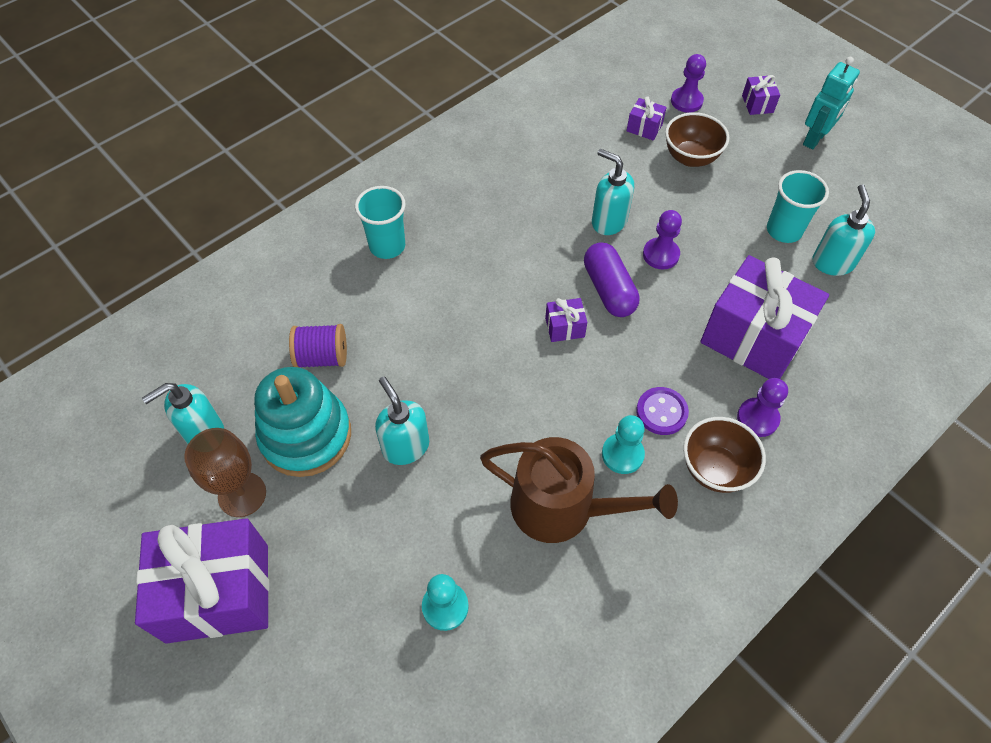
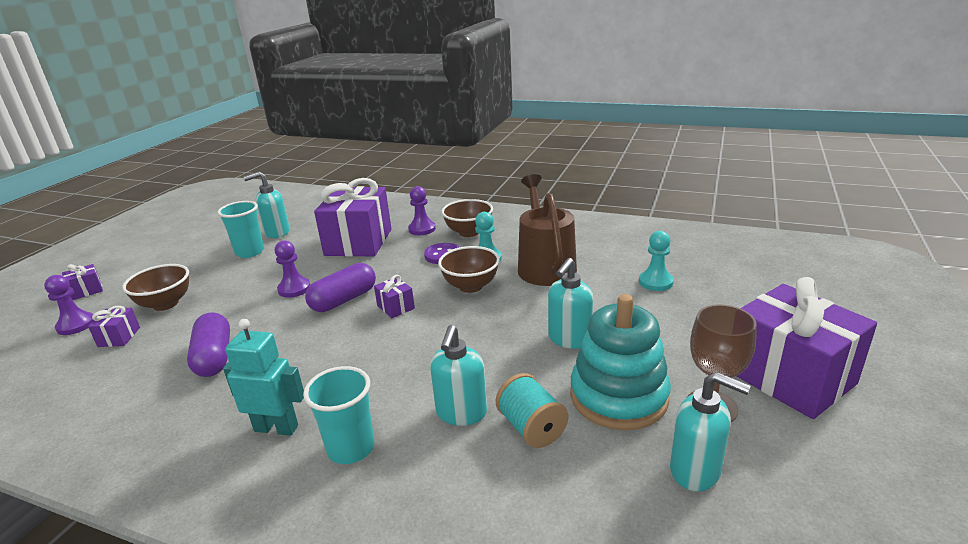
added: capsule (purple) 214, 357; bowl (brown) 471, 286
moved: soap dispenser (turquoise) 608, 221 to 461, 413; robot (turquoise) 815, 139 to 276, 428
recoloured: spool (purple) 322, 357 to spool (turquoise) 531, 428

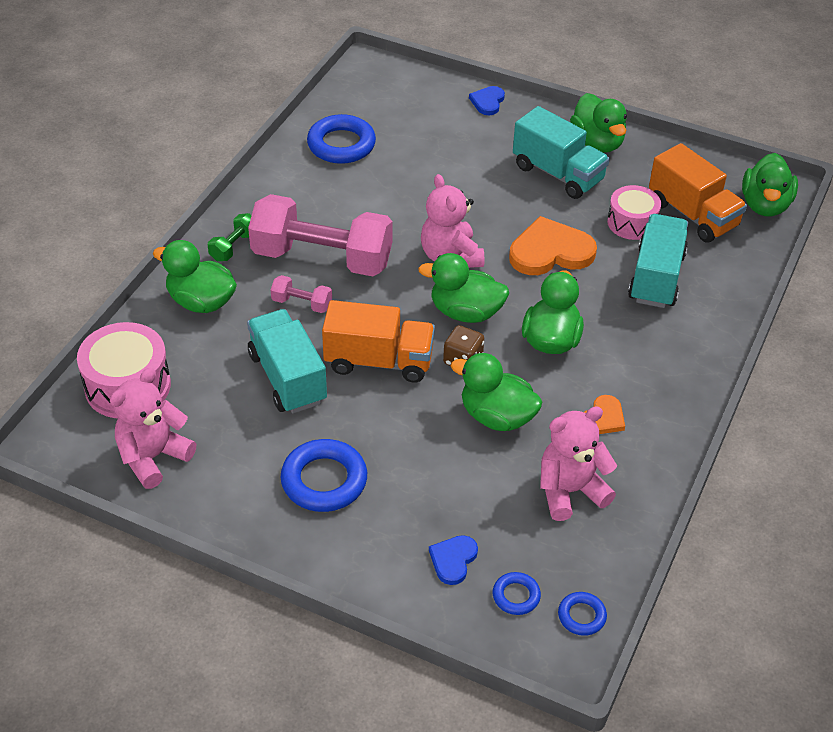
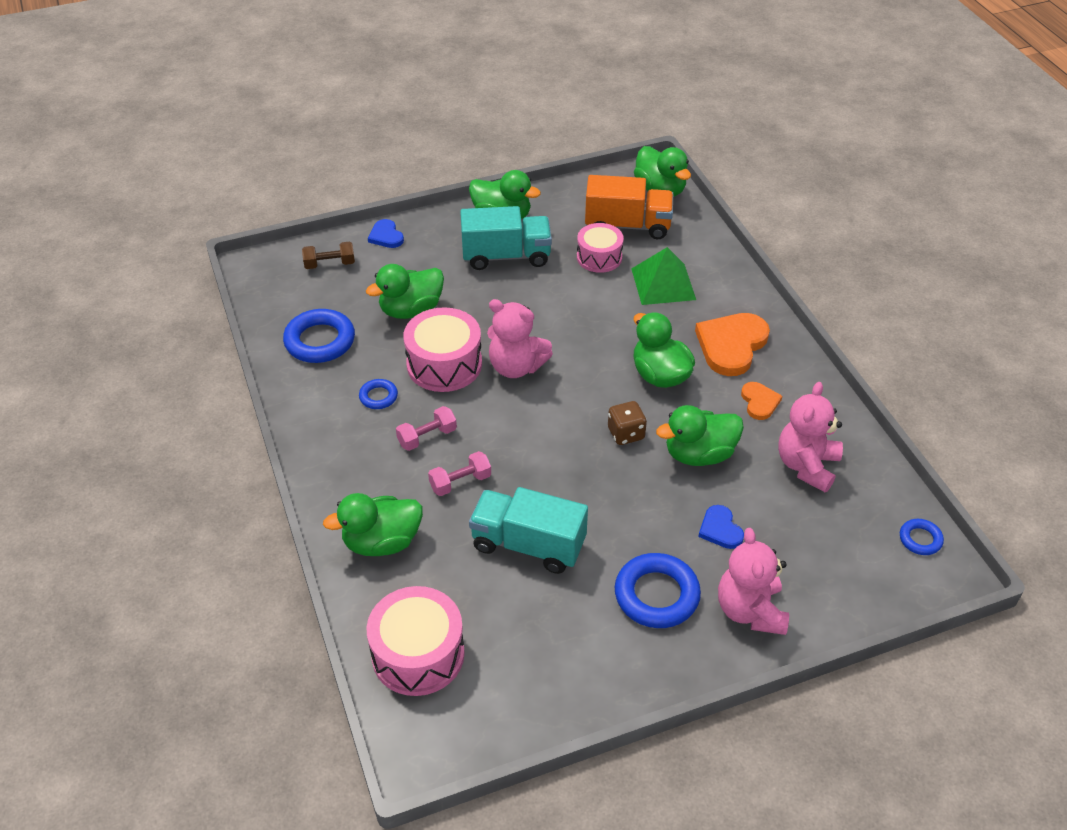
removed: dumbbell (green) 234, 247; truck (orange) 379, 361
added: dumbbell (brown) 329, 264; drum (pink) 444, 364
moved: teddy bear (pink) 153, 457 to 750, 610; duck (green) 465, 312 to 411, 310; heart (blue) 453, 560 to 720, 529; ring (blue) 516, 596 to 378, 397; heart (orange) 550, 252 to 731, 345
replaced: truck (turquoise) 656, 277 to pyramid (green) 663, 284
resized: dumbbell (pink) 322, 258 = 427, 437 x0.42

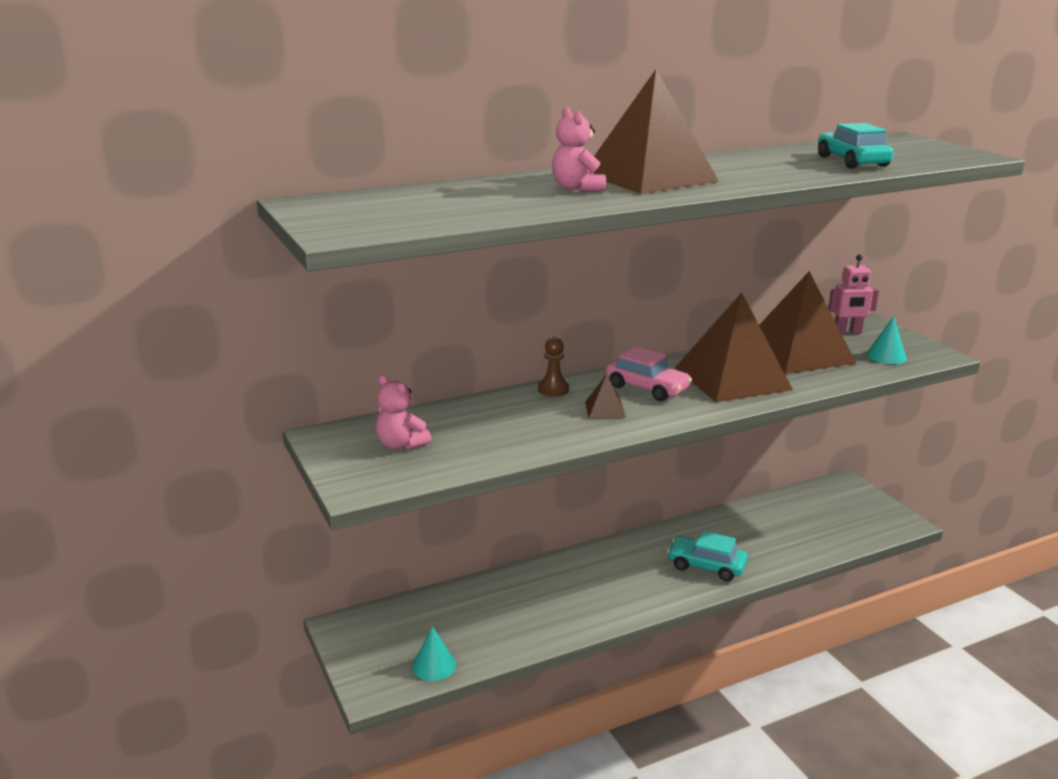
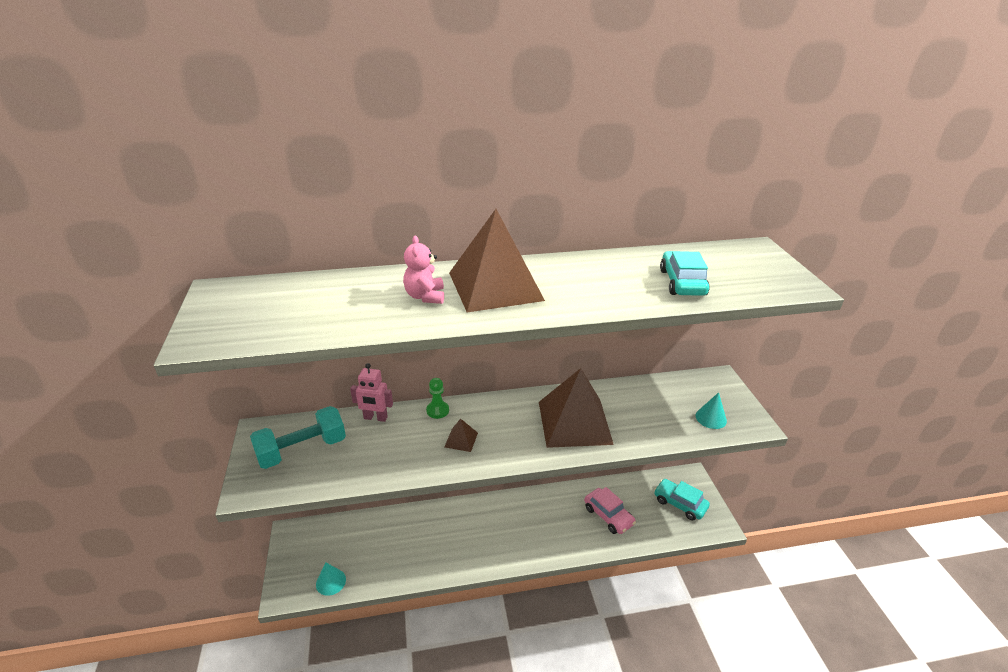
removed: pyramid (brown) 798, 353
moved: car (pink) 647, 388 to 608, 515; car (turquoise) 706, 566 to 679, 504; robot (pink) 847, 332 to 375, 418
replaced: teddy bear (pink) 401, 445 to dumbbell (turquoise) 302, 450
recoloured: pawn (brown) 553, 389 to pawn (green) 437, 410

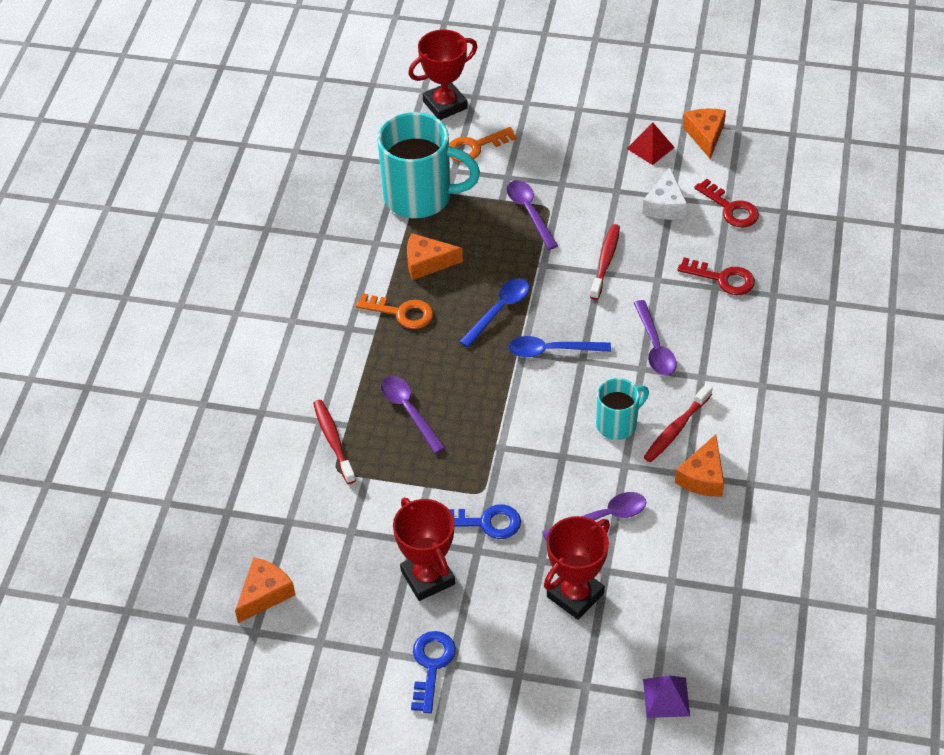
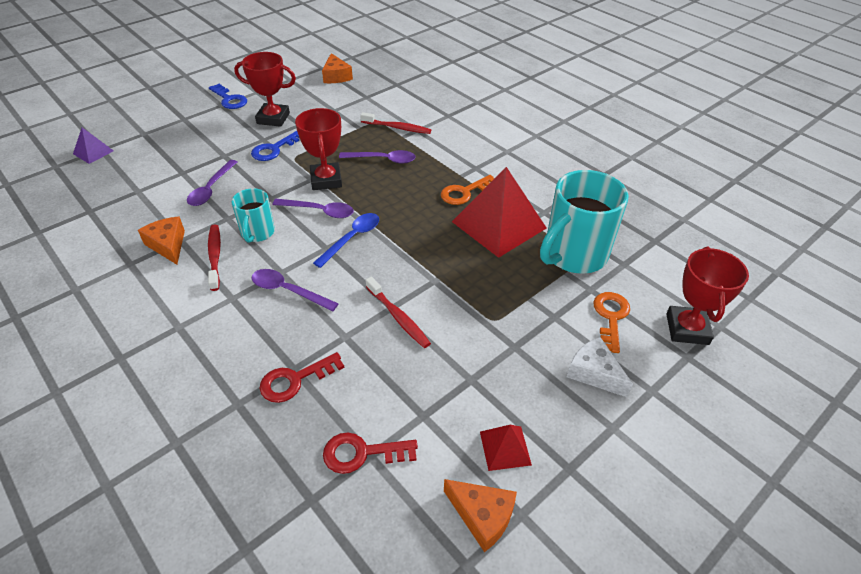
removed: spoon (blue) 499, 310
moved: spoon (purple) 529, 212 to 319, 211; trophy (red) 575, 595 to 326, 180; cheese (white) 665, 205 to 594, 373
replaced: cheese (orange) 427, 263 to pyramid (red) 499, 225

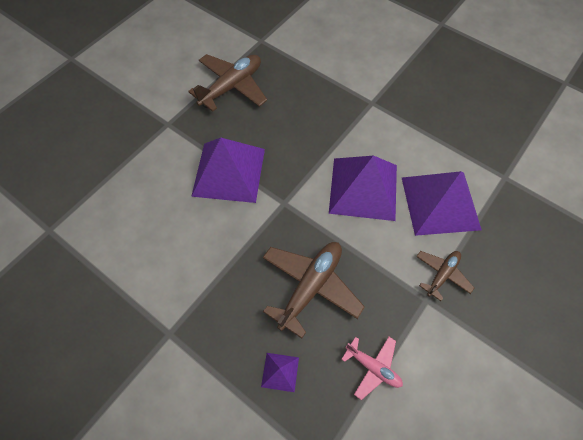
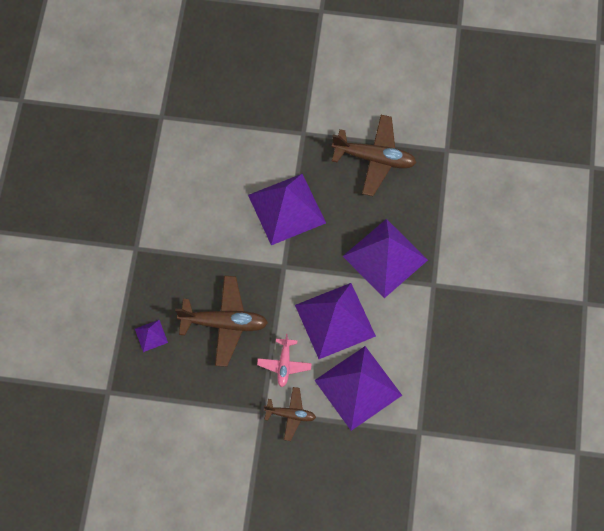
added: pyramid (purple) 385, 258
moved: plane (pink) 373, 367 to 284, 364

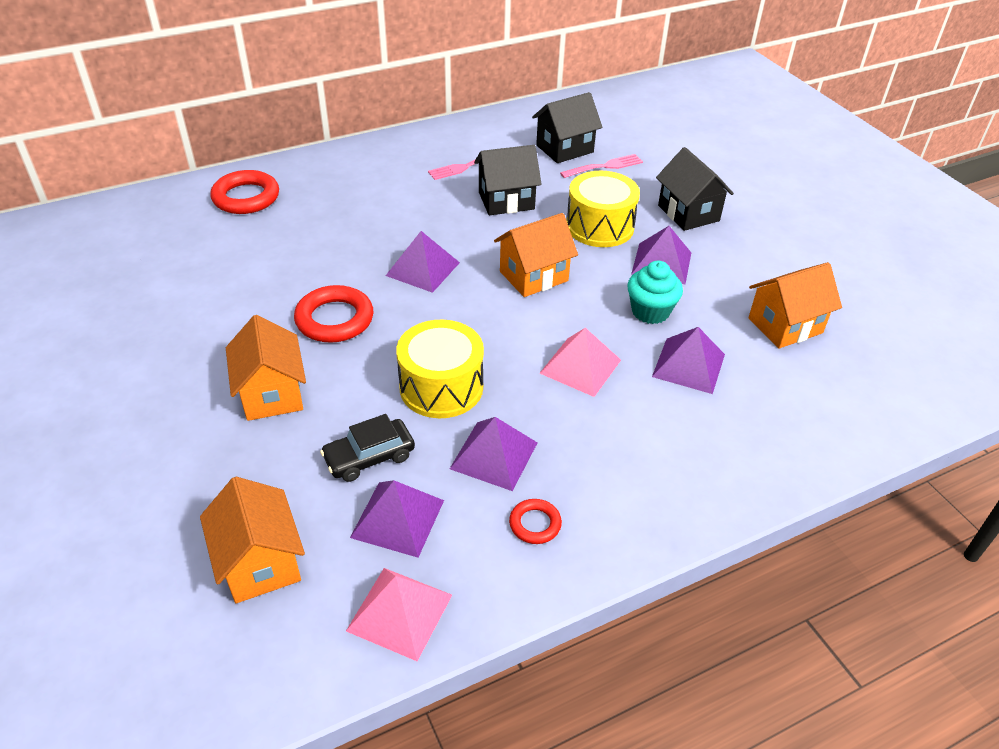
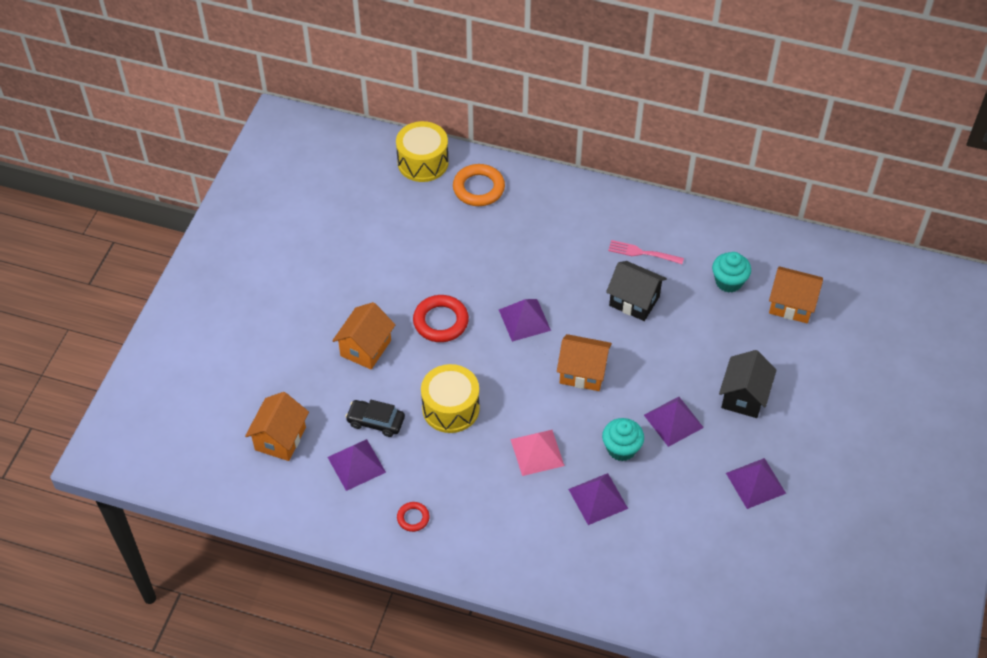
removed: pyramid (pink) 400, 612; fork (pink) 604, 167
moved: pyramid (purple) 494, 455 to 755, 483; drum (yellow) 600, 226 to 423, 162; house (orange) 785, 325 to 791, 305
replaced: house (black) 564, 149 to cupcake (turquoise) 728, 282
recoloured: ring (red) 246, 197 to ring (orange) 478, 188

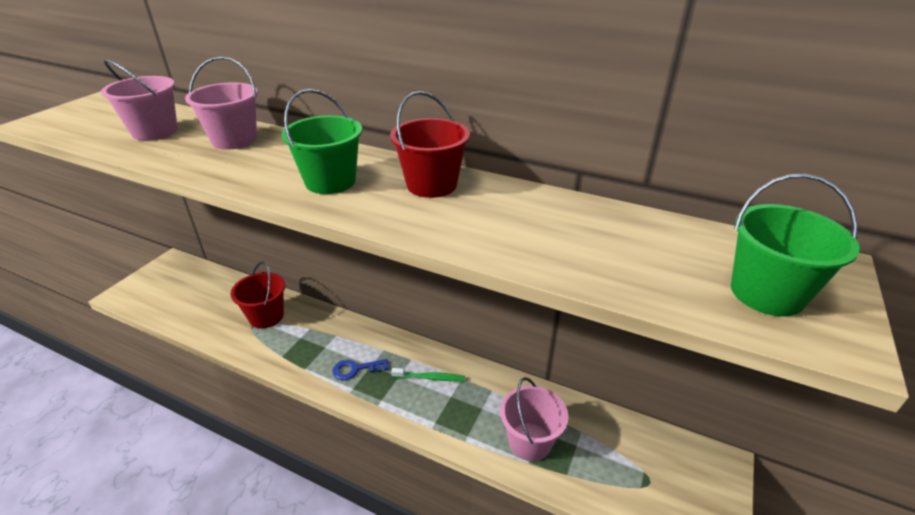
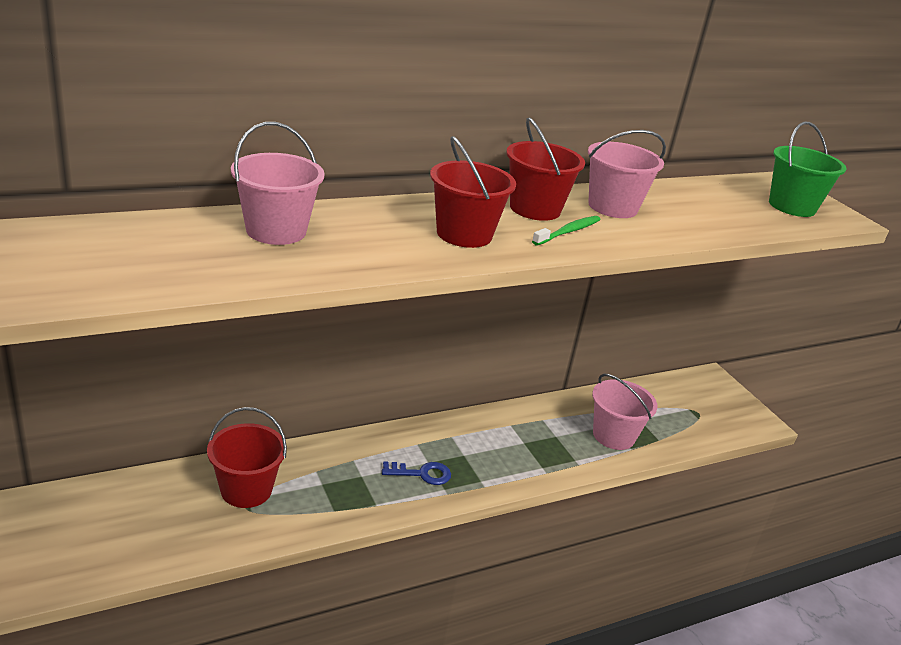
moved: bucket (pink) 155, 131 to 612, 207; toothbrush (green) 430, 378 to 568, 232
recoloured: bucket (green) 330, 181 to bucket (red) 464, 234
turned: key (blue) 356, 369 = 422, 474 120 degrees counterclockwise

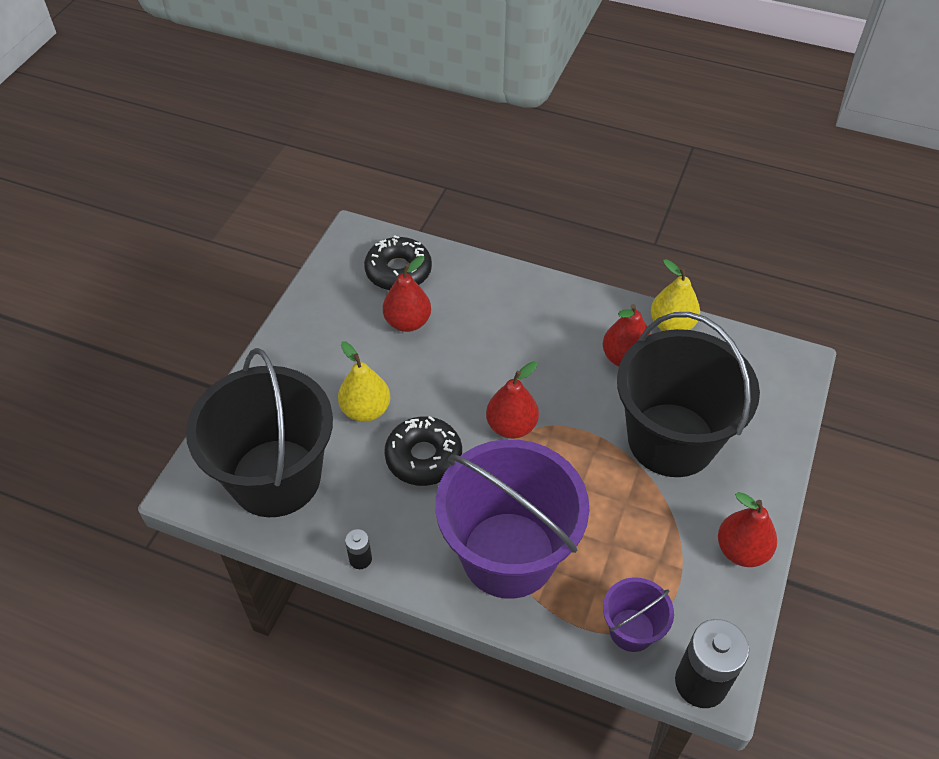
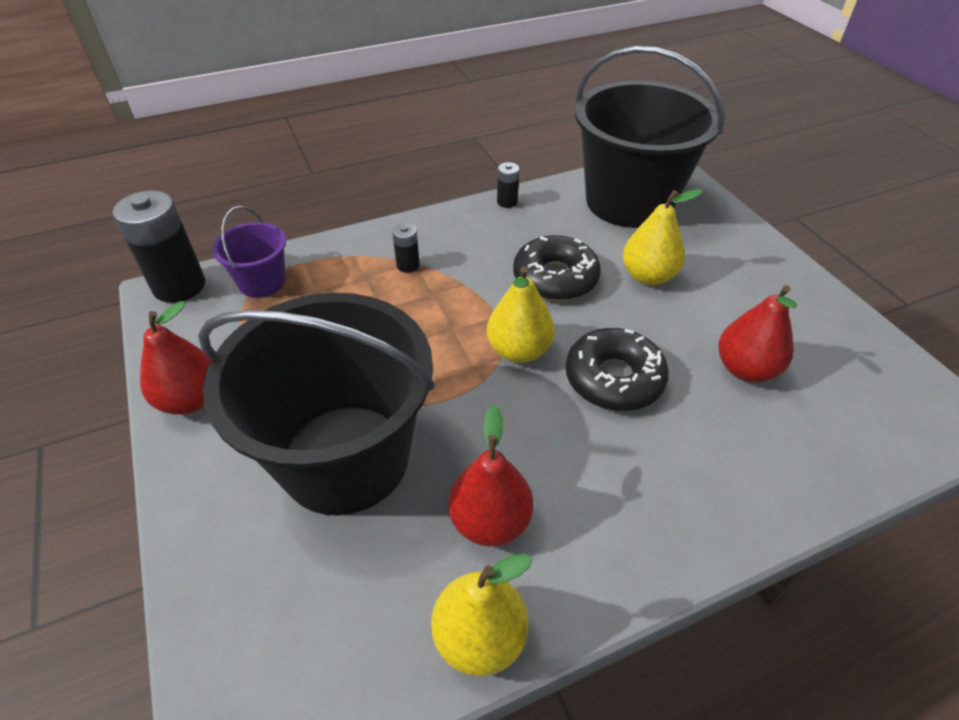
moved: donut (black) 398, 271 to 614, 378
replaced: bucket (purple) 508, 554 to battery (black) 408, 265
recoloured: pear (red) 511, 426 to pear (yellow) 519, 350

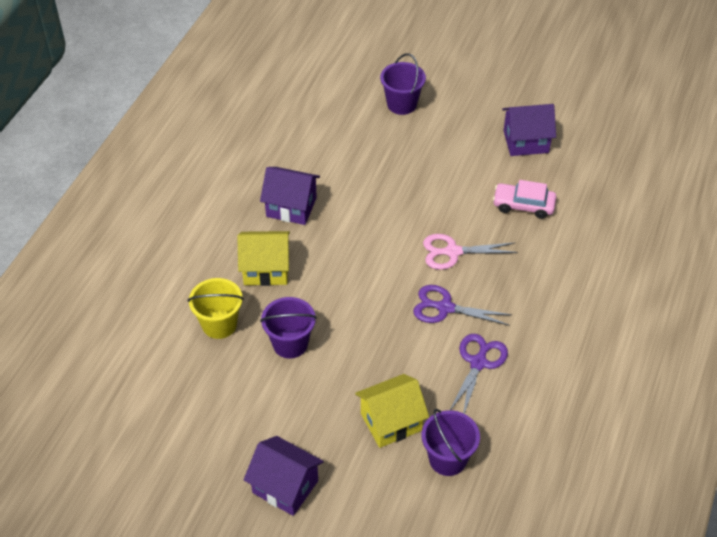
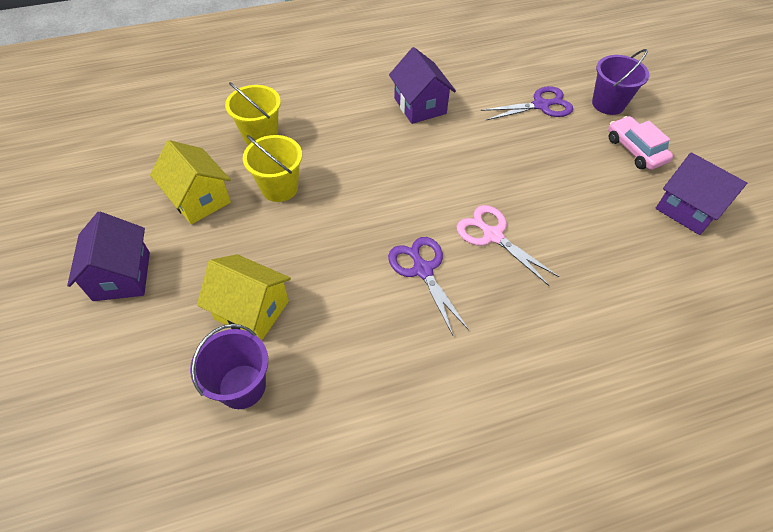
moved: house (yellow) 266, 269 to 199, 199; scissors (purple) 478, 362 to 541, 105; car (pink) 523, 205 to 635, 150
recoloured: bucket (purple) 290, 344 to bucket (yellow) 279, 188

